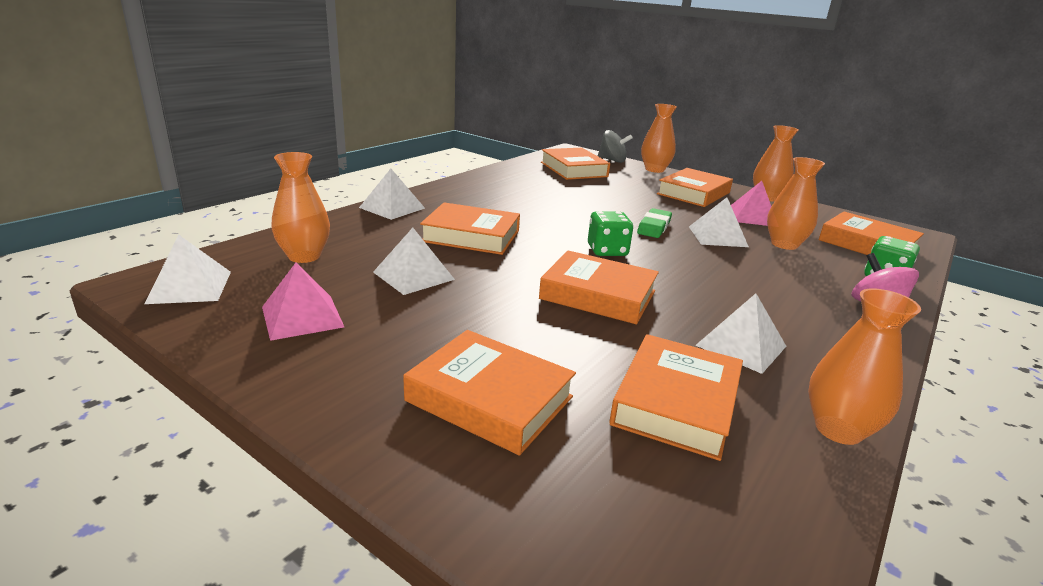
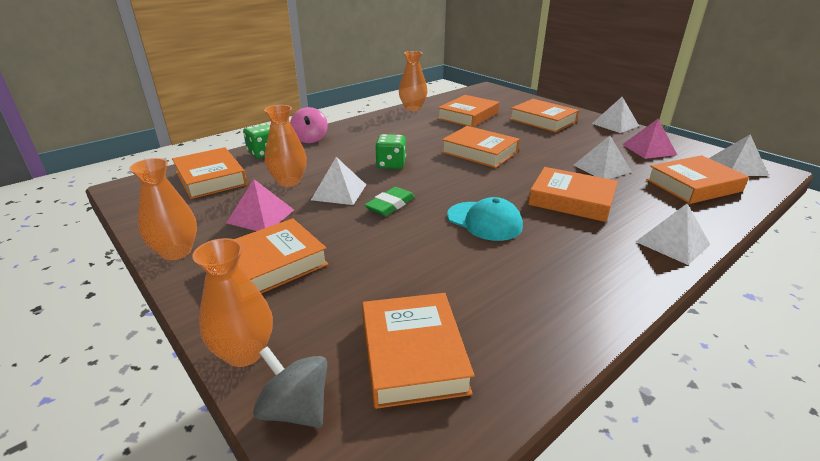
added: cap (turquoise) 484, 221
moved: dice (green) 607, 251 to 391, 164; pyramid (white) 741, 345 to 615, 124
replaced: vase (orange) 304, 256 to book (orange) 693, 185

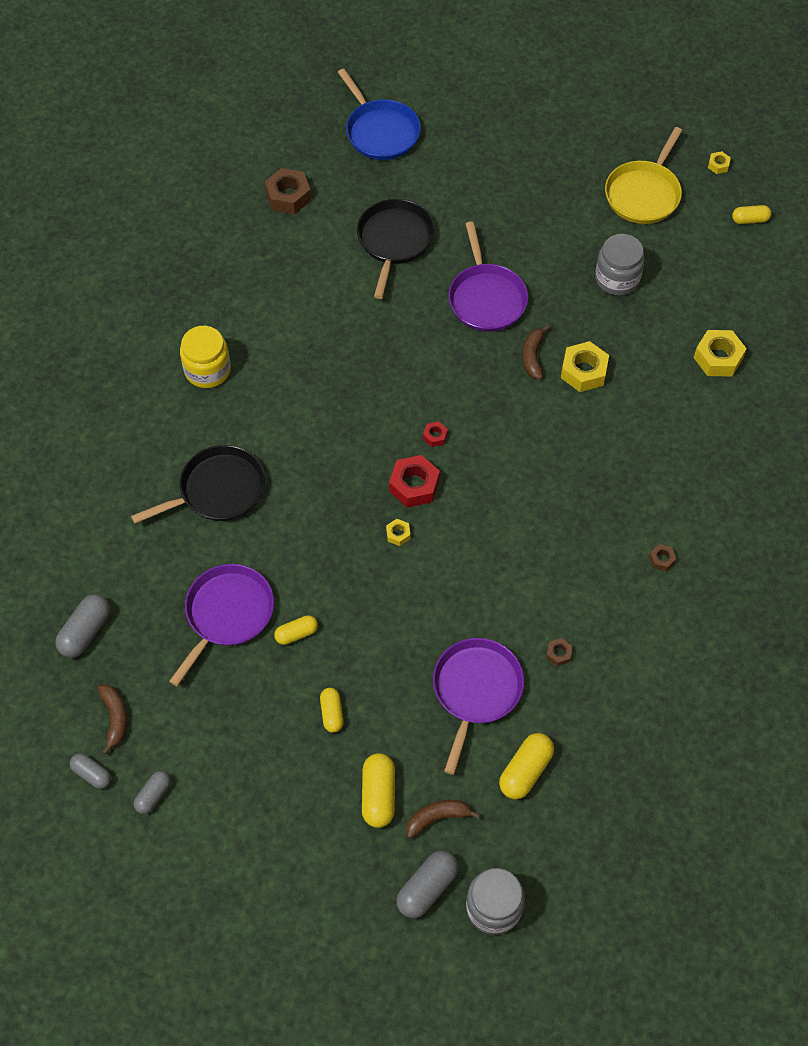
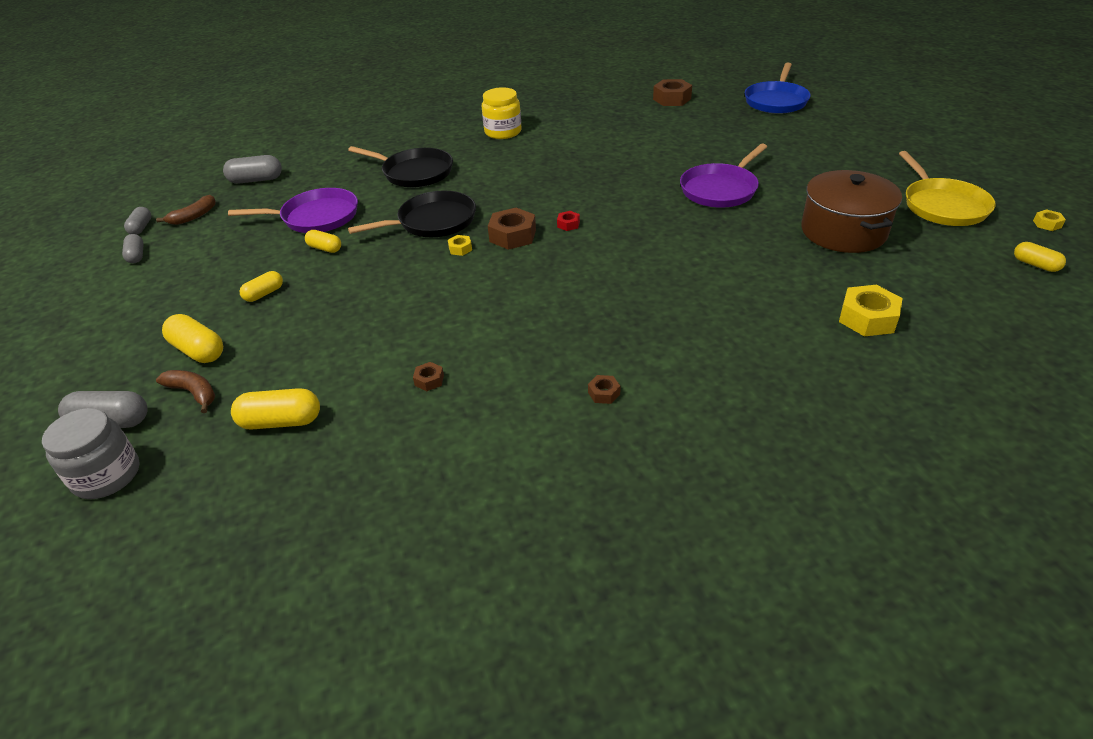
removed: pan (purple) 476, 690; banana (brown) 533, 356; nut (yellow) 584, 371
moved: pan (black) 394, 241 to 433, 221
replaced: jar (grey) 617, 278 to pot (brown) 843, 231
recoloured: nut (red) 414, 485 to nut (brown) 512, 236
turned: capsule (grey) 153, 795 = 136, 256 75 degrees clockwise; capsule (yellow) 378, 795 = 198, 350 75 degrees clockwise; pan (yellow) 644, 194 = 943, 206 90 degrees counterclockwise

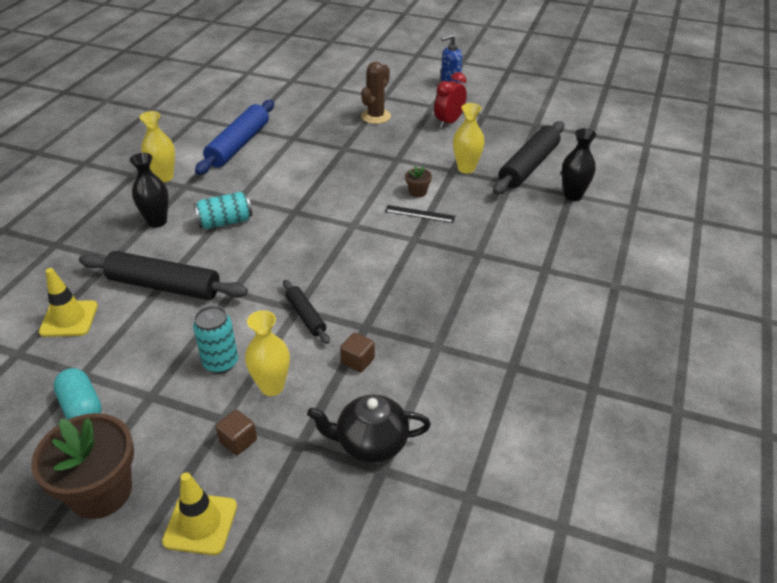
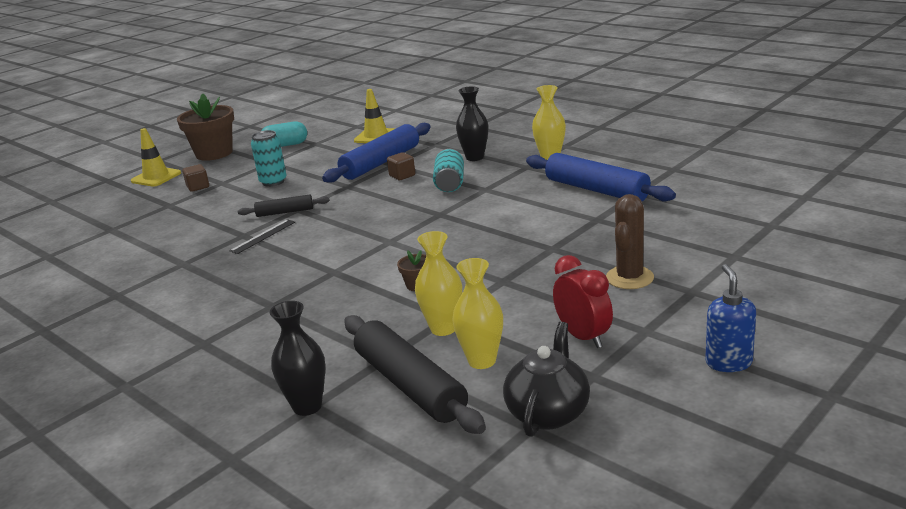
moved: vase (yellow) 272, 387 to 482, 361; teapot (black) 370, 443 to 548, 412; cube (brown) 358, 361 to 402, 176; ruler (black) 420, 214 to 263, 236
recoloured: rolling pin (black) 164, 286 to rolling pin (blue) 381, 162
turned: cactus (brown) 376, 116 = 629, 278 60 degrees clockwise

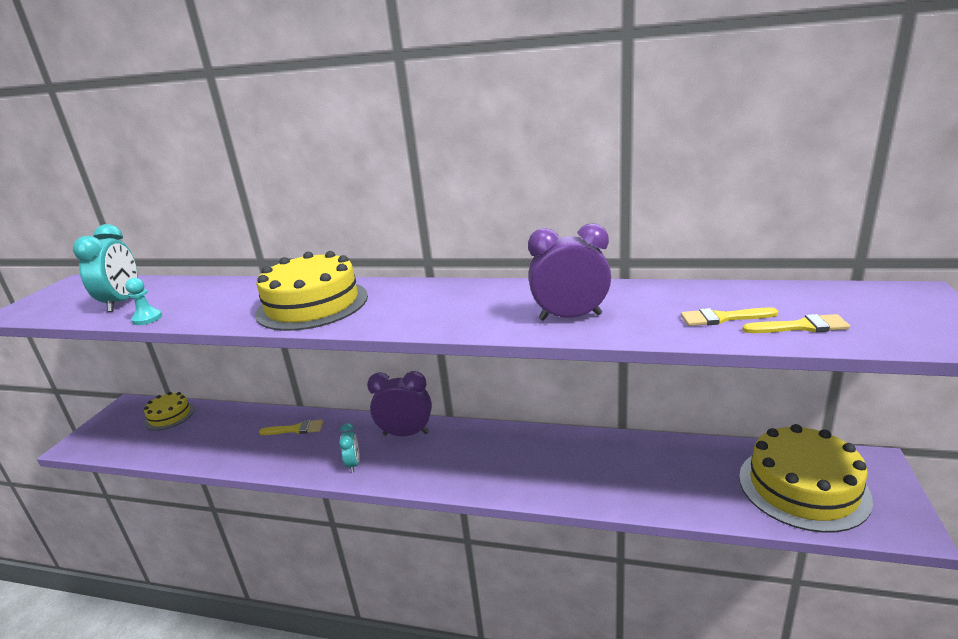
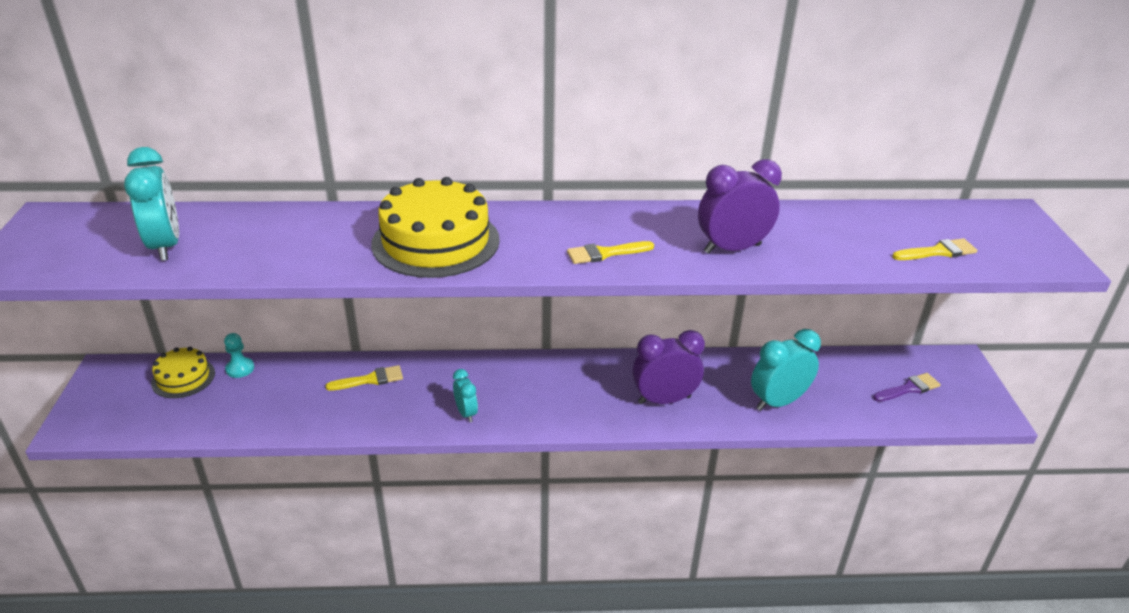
added: clock (turquoise) 778, 402
moved: pawn (turquoise) 147, 318 to 240, 368; clock (purple) 406, 434 to 664, 400; brush (yellow) 722, 318 to 605, 253
replaced: cake (yellow) 803, 487 to brush (purple) 909, 388

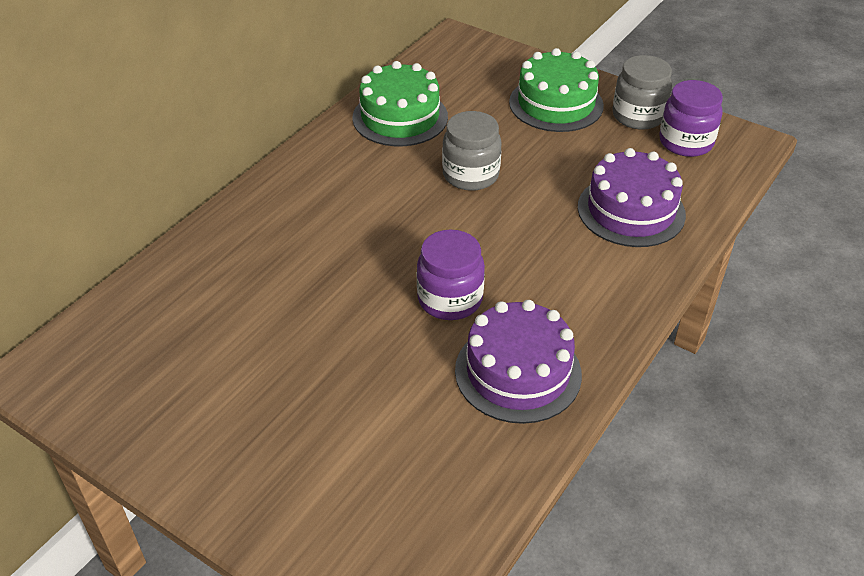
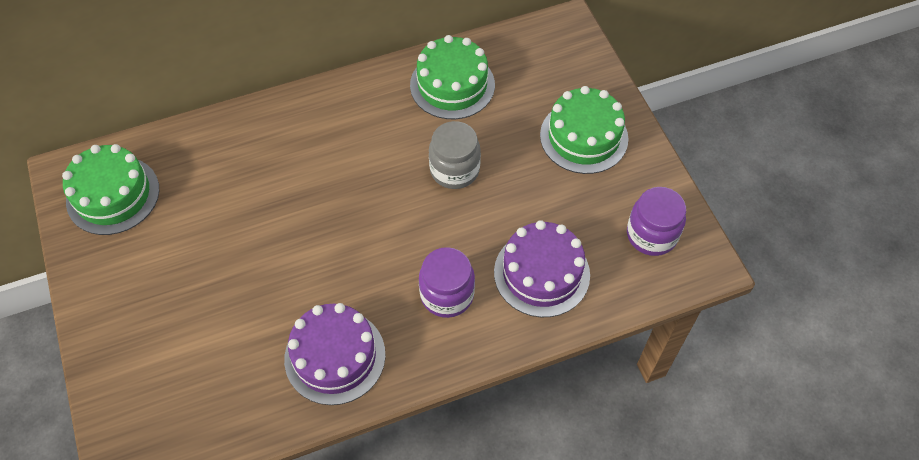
removed: jar (grey) 638, 116
added: cake (green) 113, 195
moved: jar (purple) 450, 299 to 447, 295

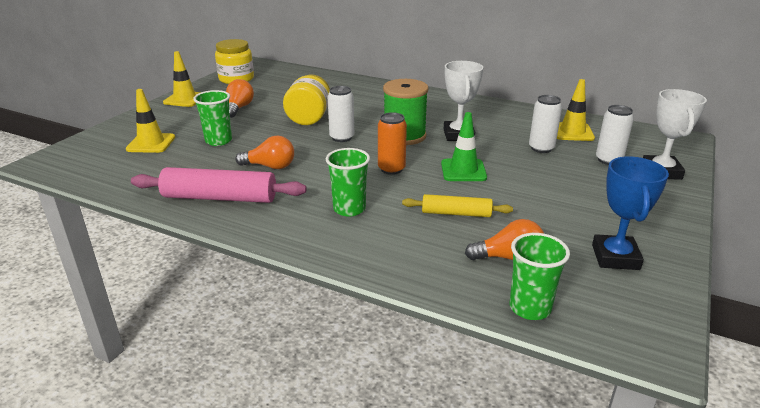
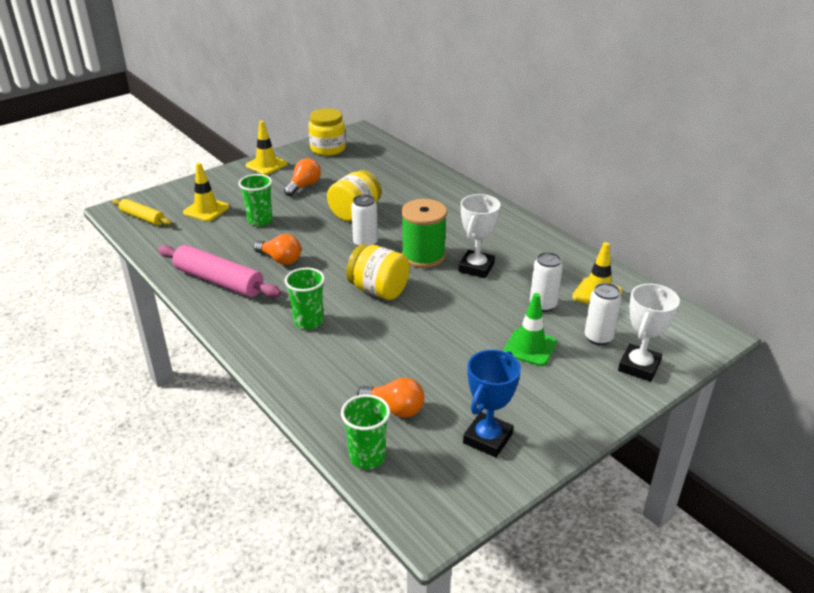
moved: rolling pin (yellow) 456, 213 to 142, 217; traffic cone (green) 463, 170 to 530, 347
replaced: can (orange) 391, 169 to jar (yellow) 378, 290

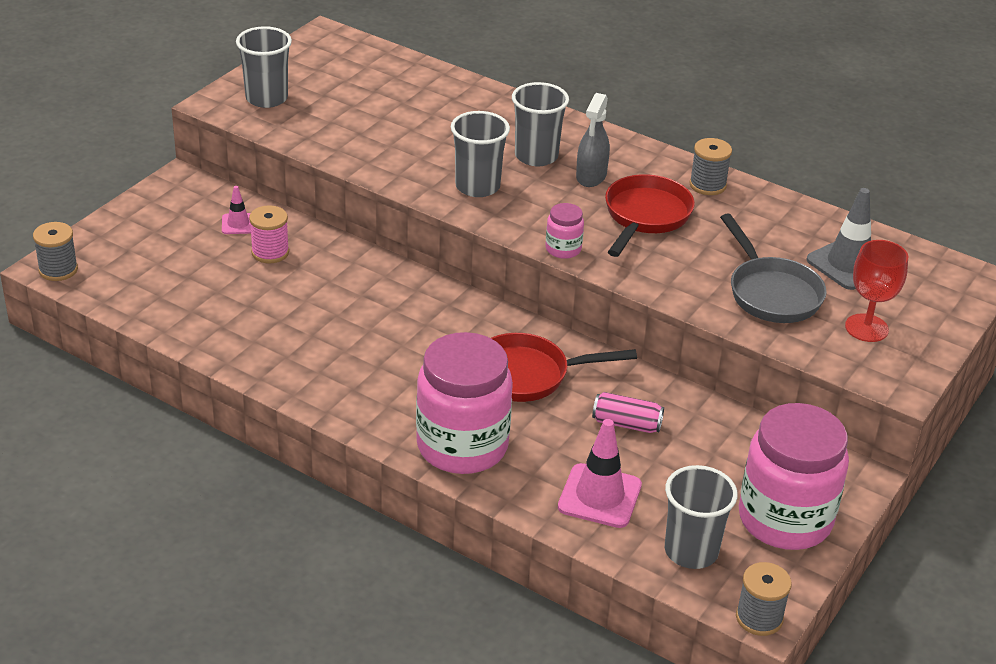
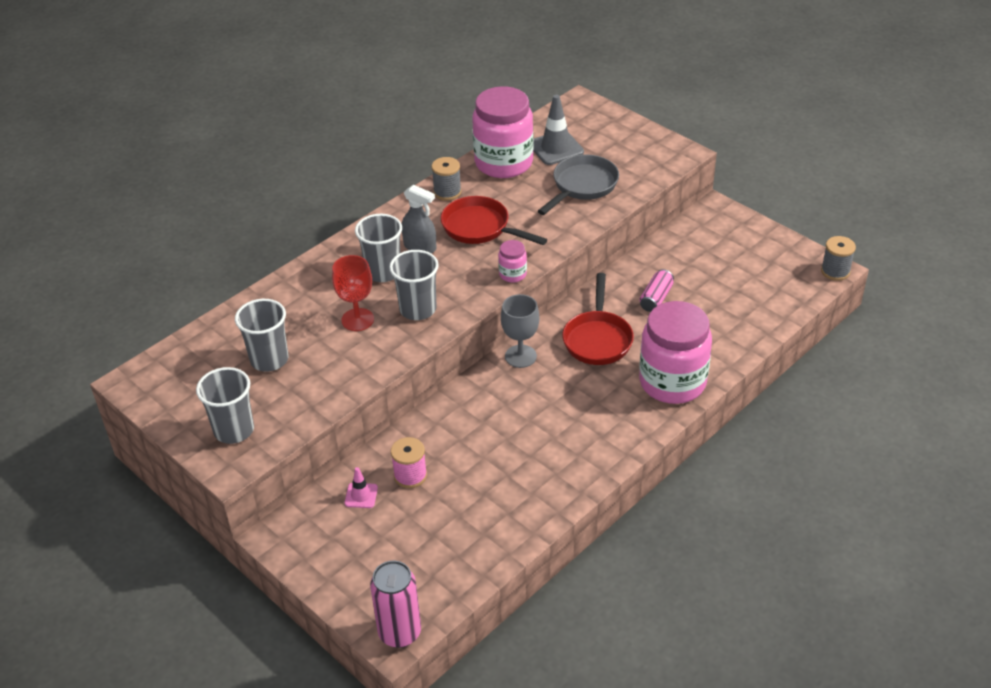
removed: traffic cone (pink) 599, 496
added: goblet (grey) 520, 356
moved: cup (grey) 691, 551 to 269, 359; jar (pink) 785, 519 to 503, 163; goblet (red) 866, 328 to 357, 320
replaced: spool (grey) 58, 270 to can (pink) 399, 633
turned: pan (grey) 771, 293 = 582, 186 45 degrees counterclockwise

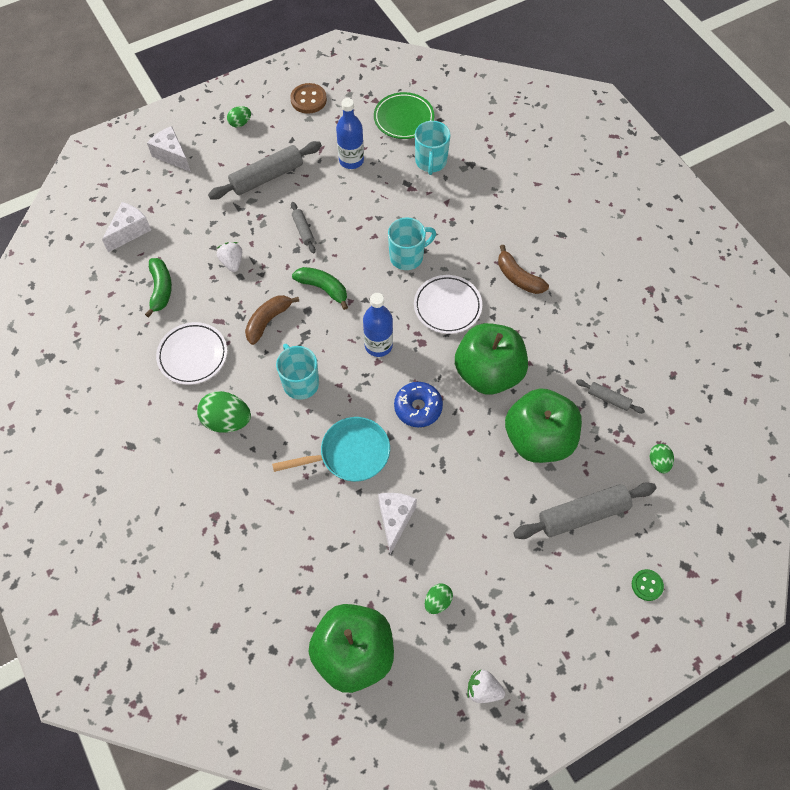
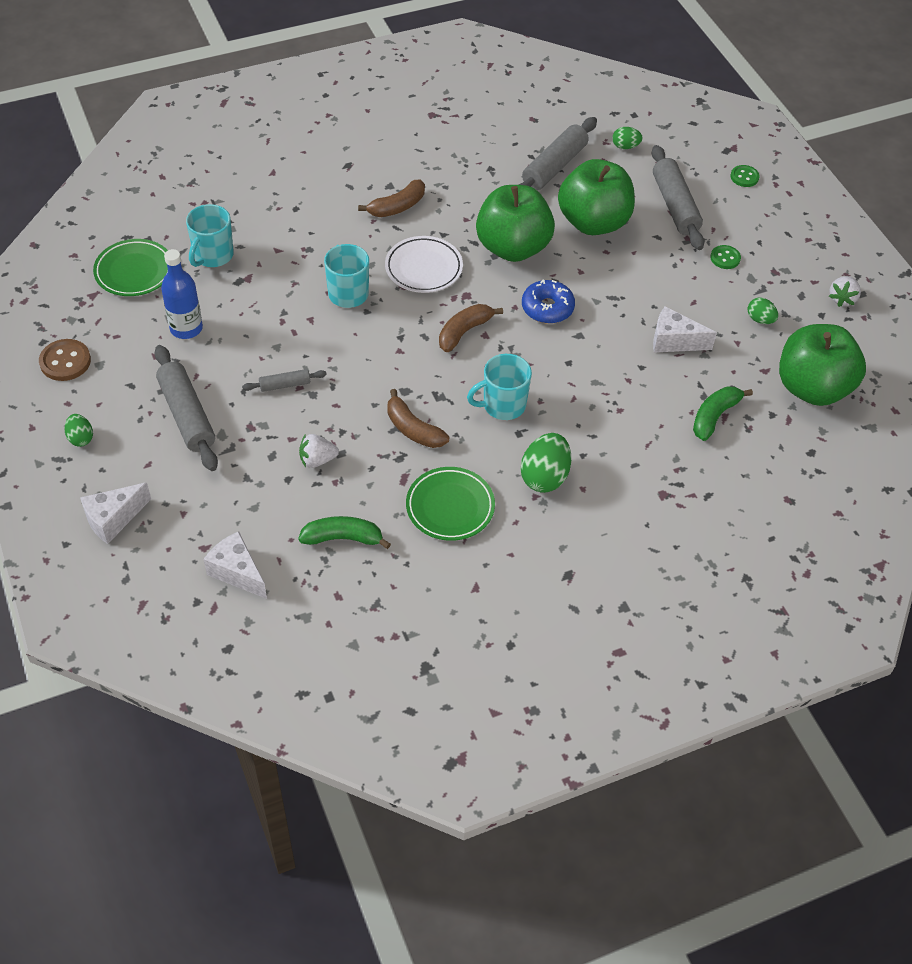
removed: pan (turquoise) 350, 454
added: button (green) 725, 258
moved: banana (green) 323, 288 to 714, 416
replaced: bottle (blue) 378, 345 to banana (brown) 464, 332
recoloured: plate (white) 193, 355 to plate (green) 450, 507
turned: mug (turquoise) 431, 162 = 212, 255 105 degrees clockwise
resized: rolling pin (grey) 608, 399 = 554, 166 x1.96

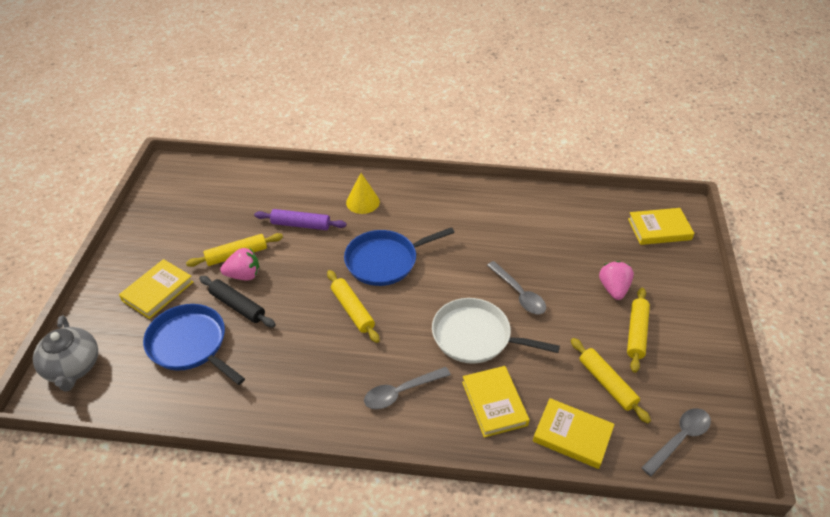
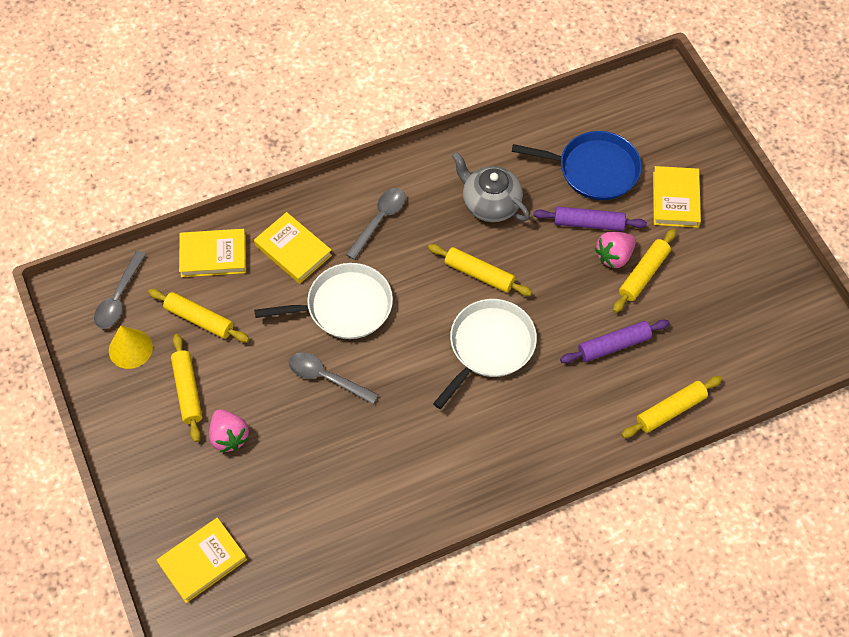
added: rolling pin (yellow) 671, 410
moved: teapot (grey) 73, 367 to 490, 204; cone (yellow) 362, 202 to 130, 349
recoloured: rolling pin (black) 237, 306 to rolling pin (purple) 588, 223; pan (blue) 385, 261 to pan (white) 489, 346

